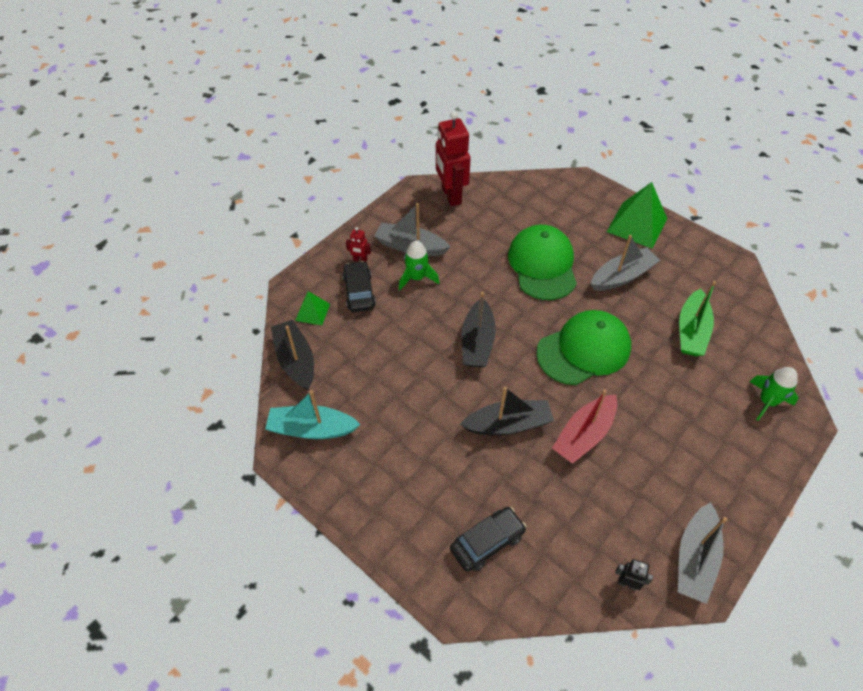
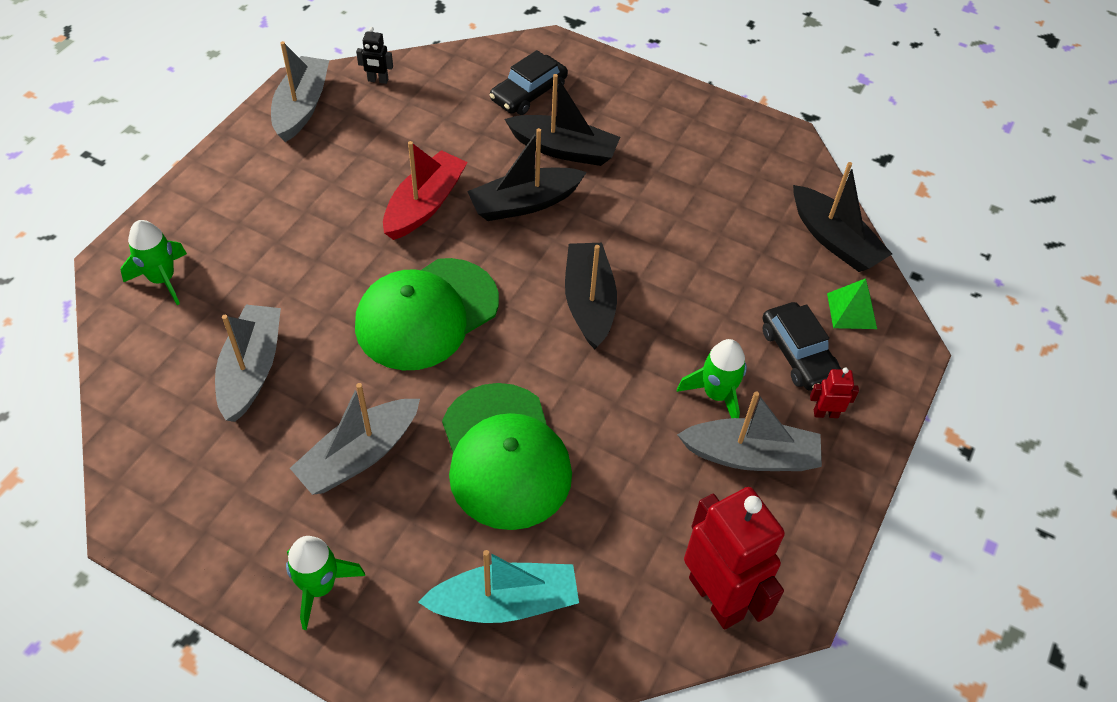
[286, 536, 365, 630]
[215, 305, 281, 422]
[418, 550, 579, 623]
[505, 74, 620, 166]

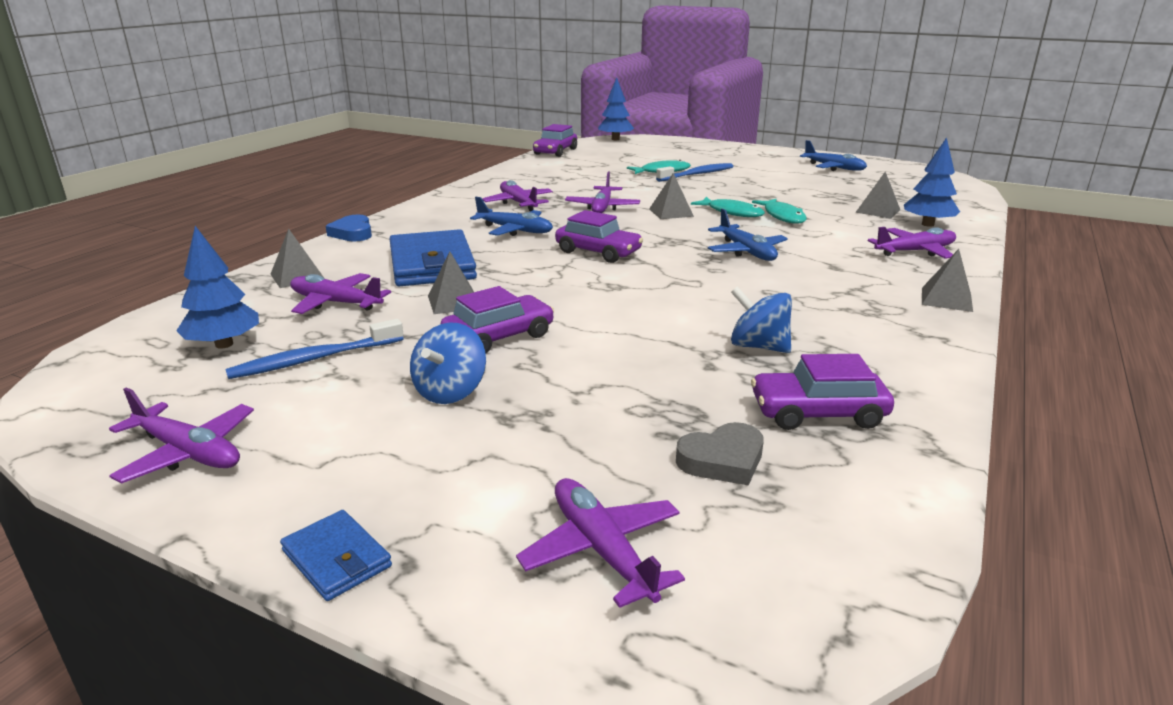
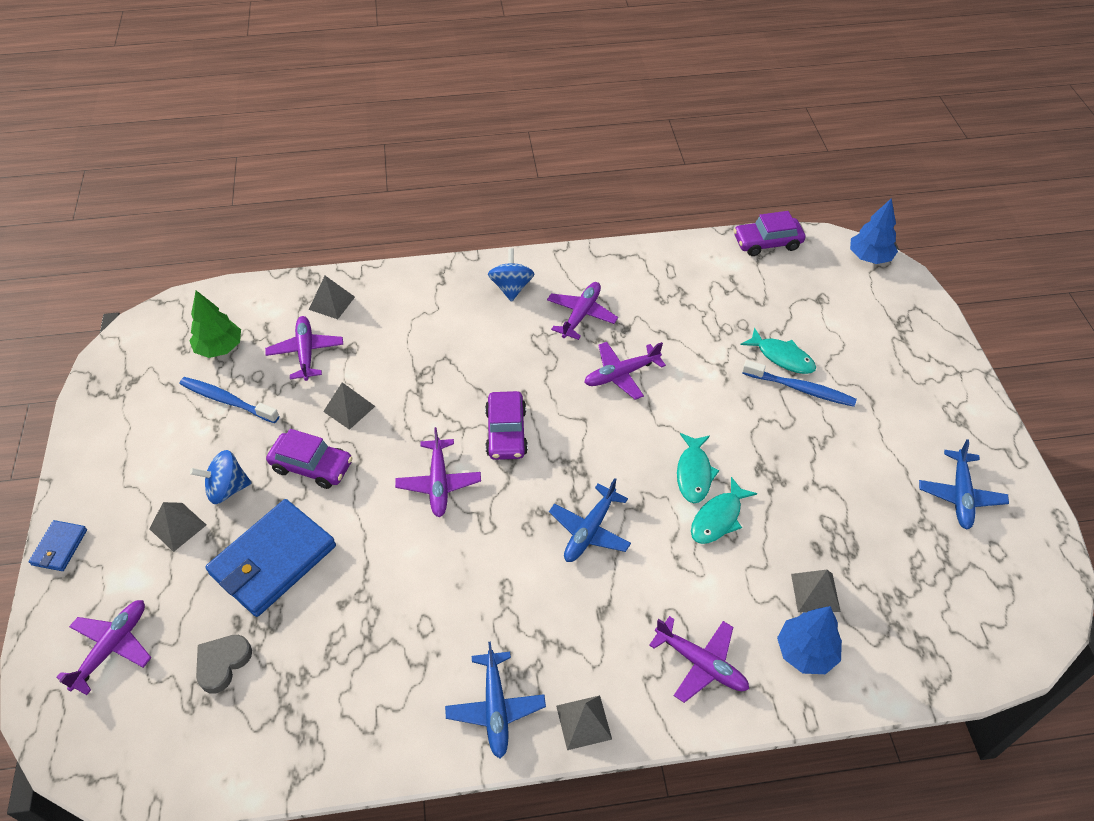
[149, 502, 206, 552]
[445, 642, 546, 759]
[326, 215, 372, 241] (first image)
[189, 290, 241, 358]
[206, 499, 336, 617]
[488, 248, 534, 302]
[751, 354, 894, 430] (first image)
[395, 427, 481, 517]
[196, 635, 252, 694]

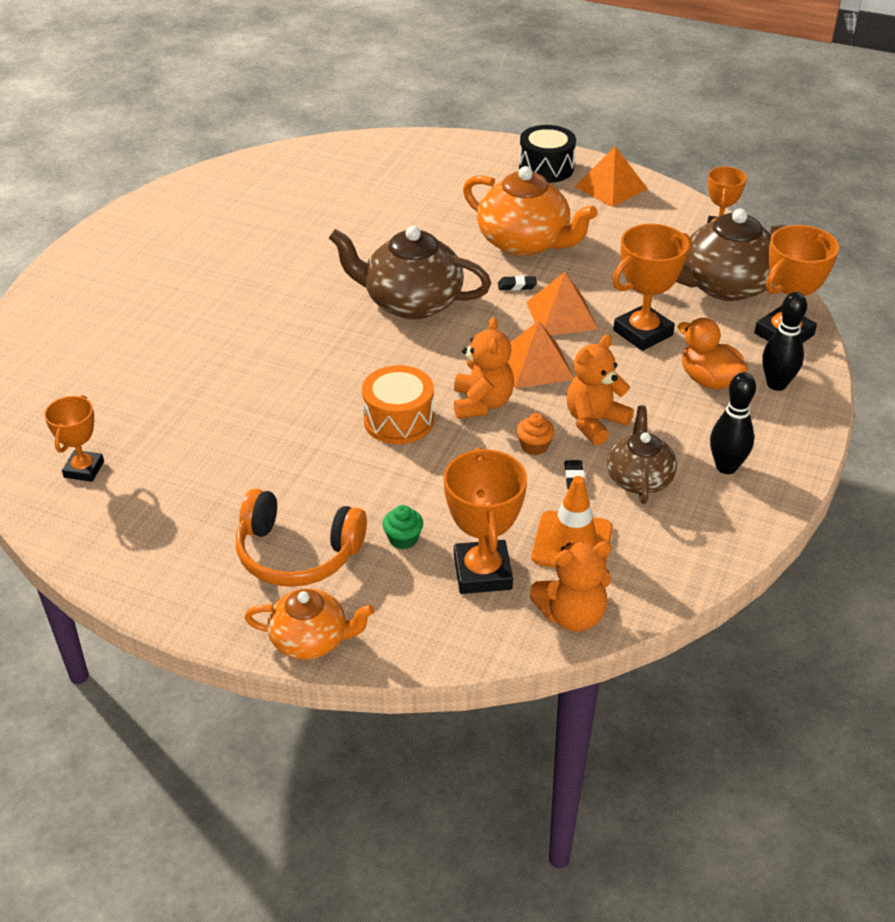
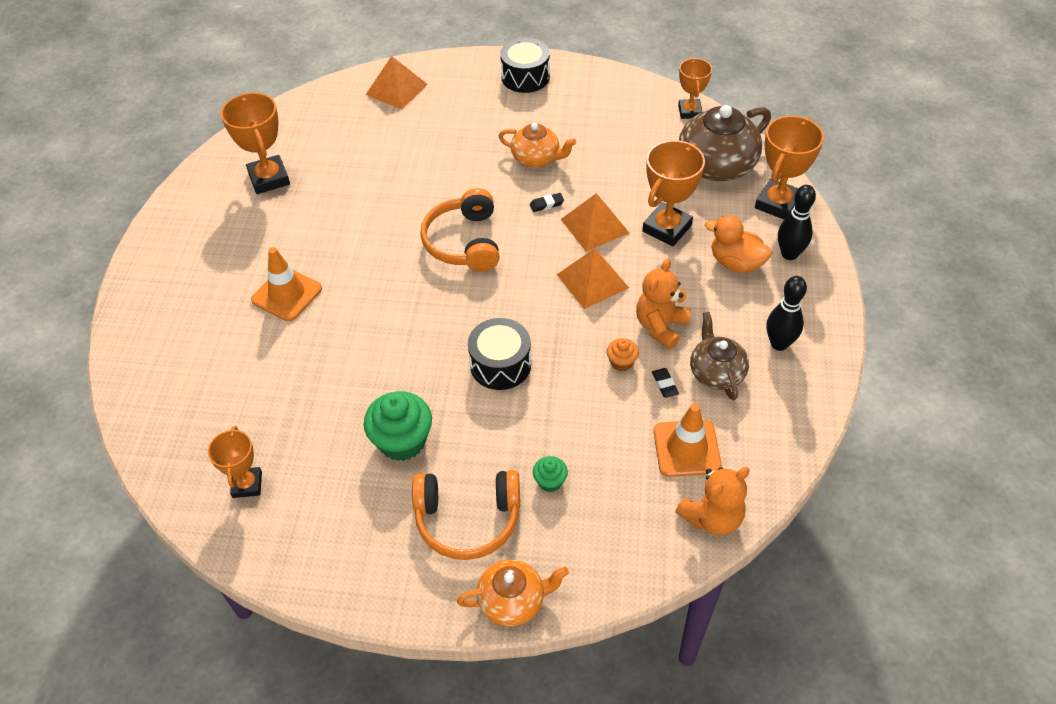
[366, 56, 427, 109]
[499, 123, 576, 167]
[420, 188, 500, 272]
[454, 317, 514, 419] (first image)
[468, 318, 531, 390]
[221, 92, 290, 194]
[251, 247, 322, 321]
[364, 391, 432, 461]

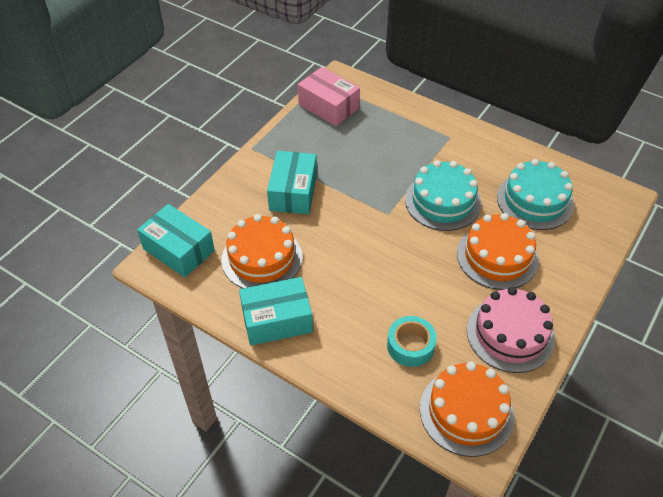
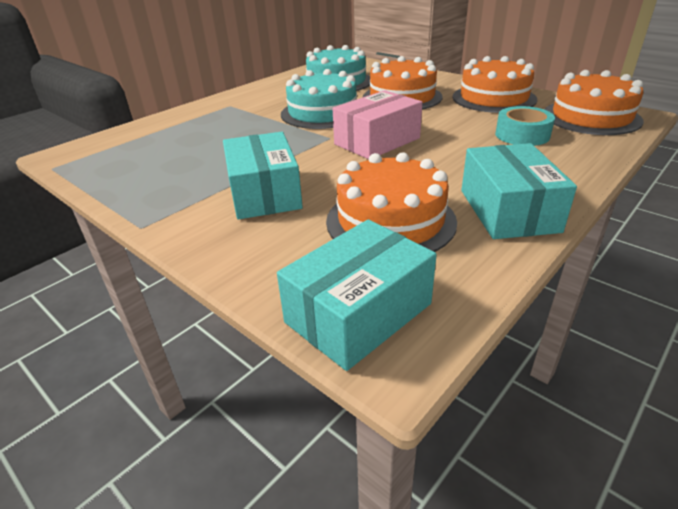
[332, 90, 422, 159]
[223, 132, 303, 220]
[453, 56, 537, 113]

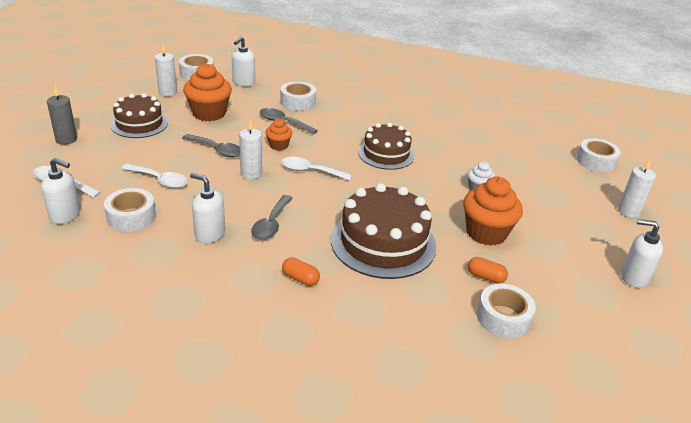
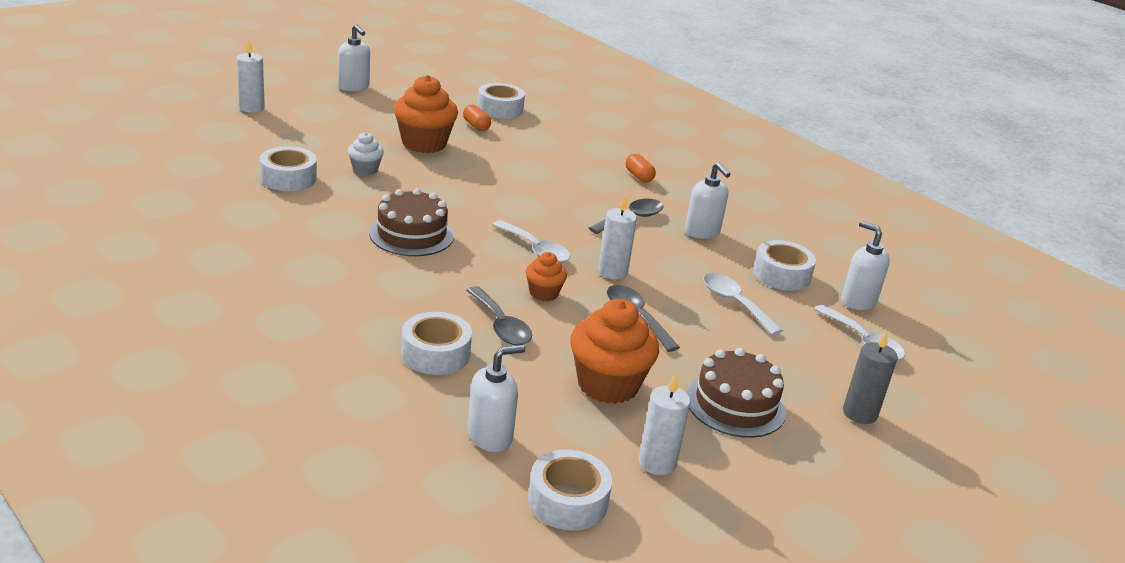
[260, 146, 317, 191]
[331, 183, 437, 279] (first image)

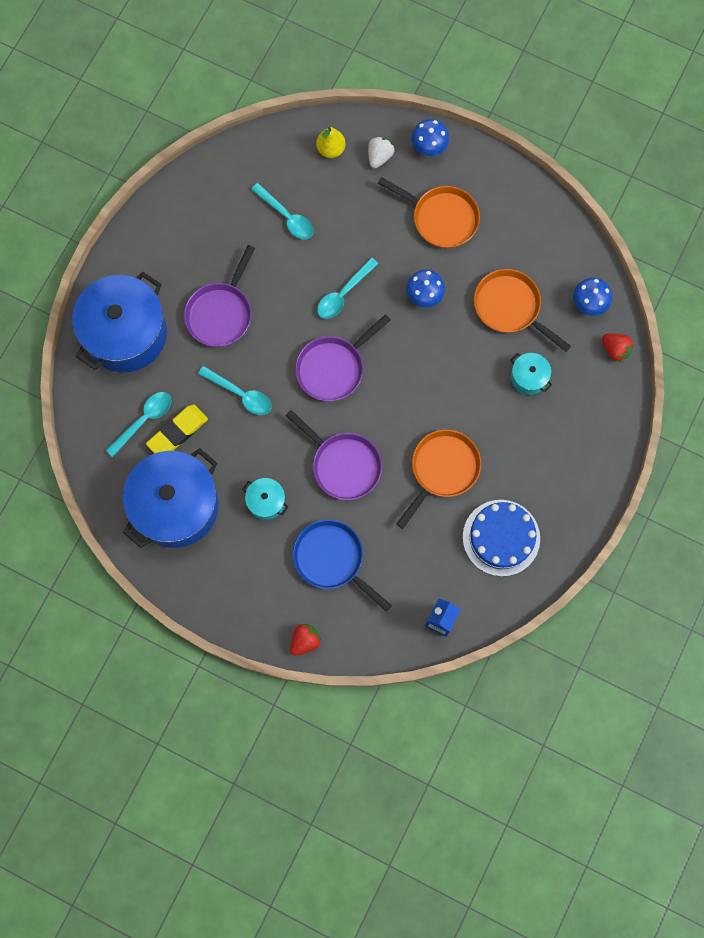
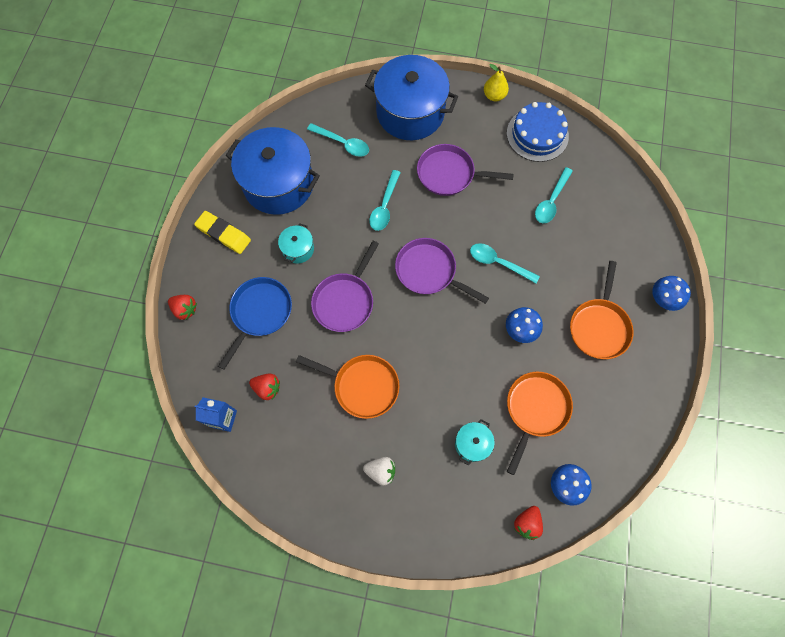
[484, 64, 509, 101]
[363, 457, 395, 486]
[194, 211, 251, 254]
[507, 102, 569, 162]
[249, 374, 280, 400]

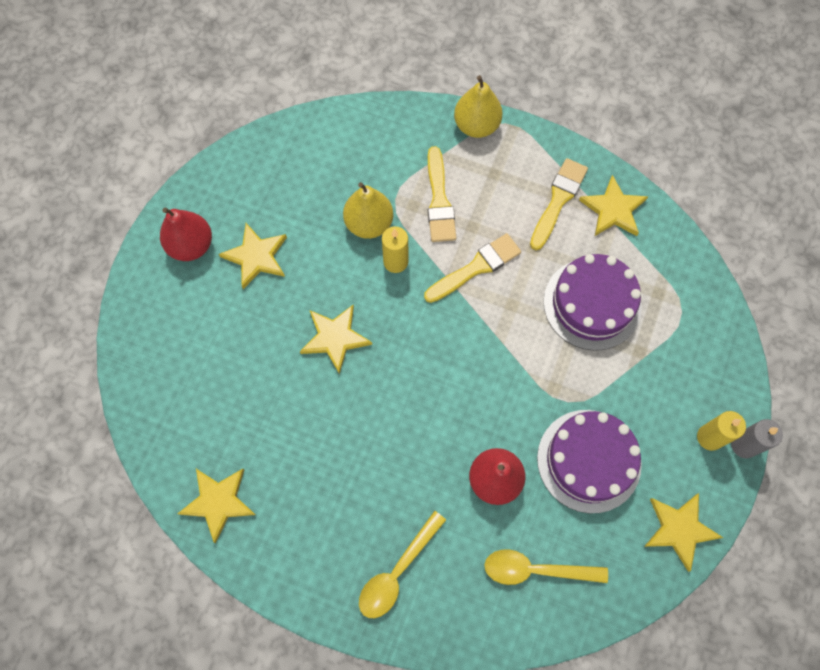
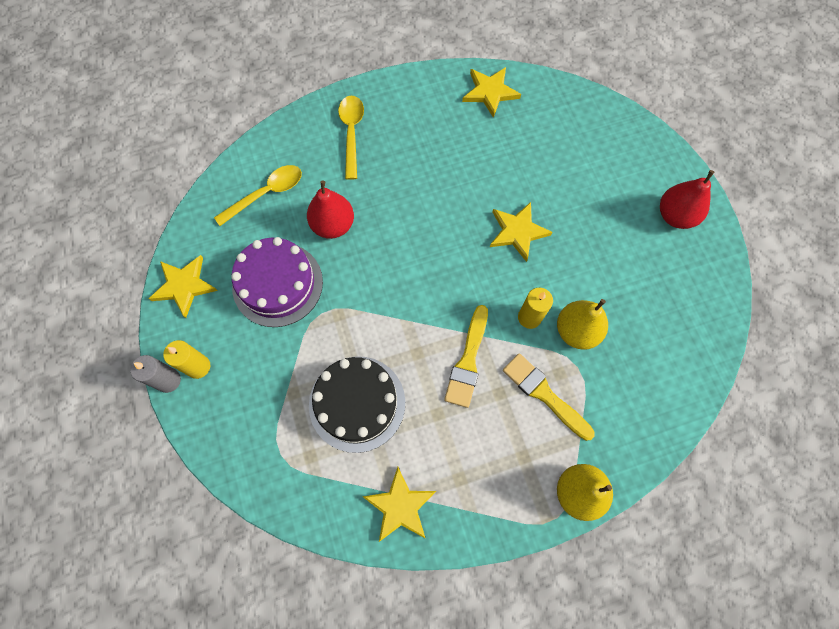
[530, 158, 588, 250] (first image)
[219, 223, 287, 289] (first image)
[309, 356, 405, 453]

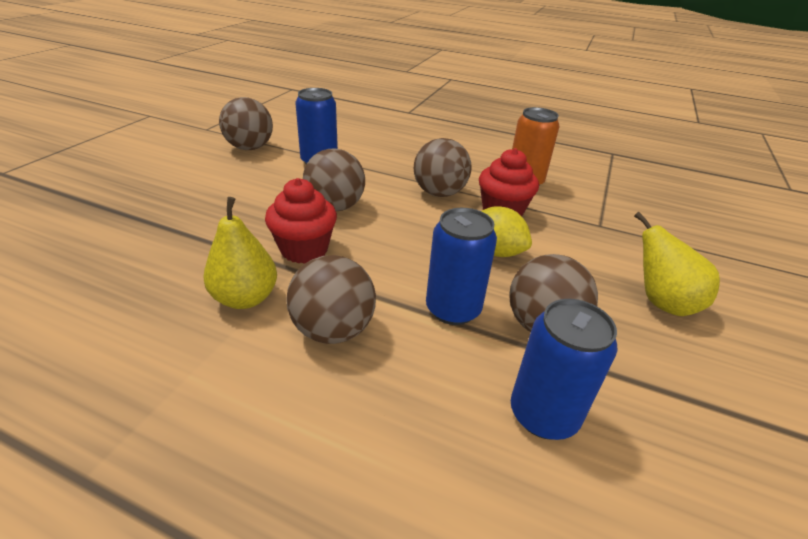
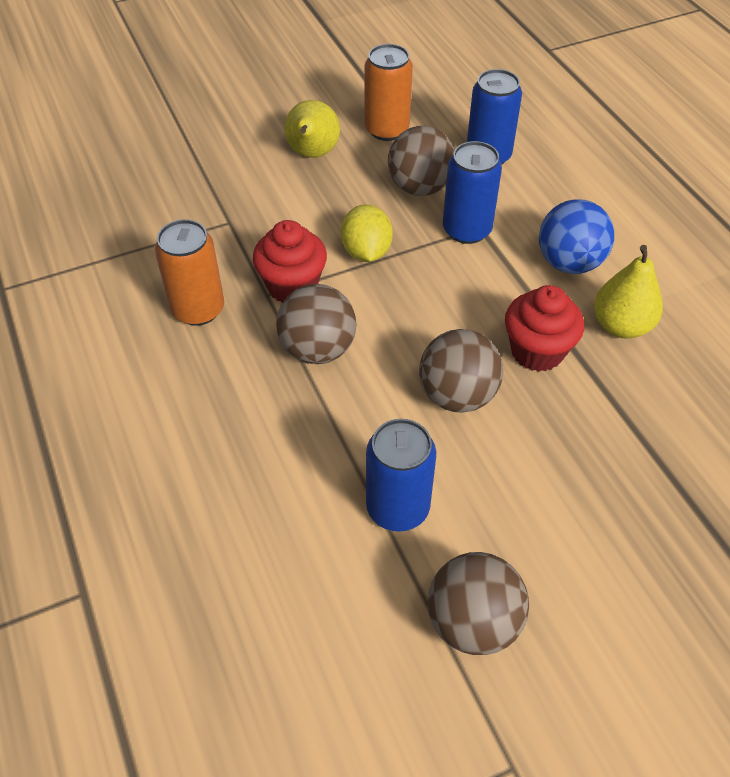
[539, 199, 614, 274]
[365, 44, 413, 141]

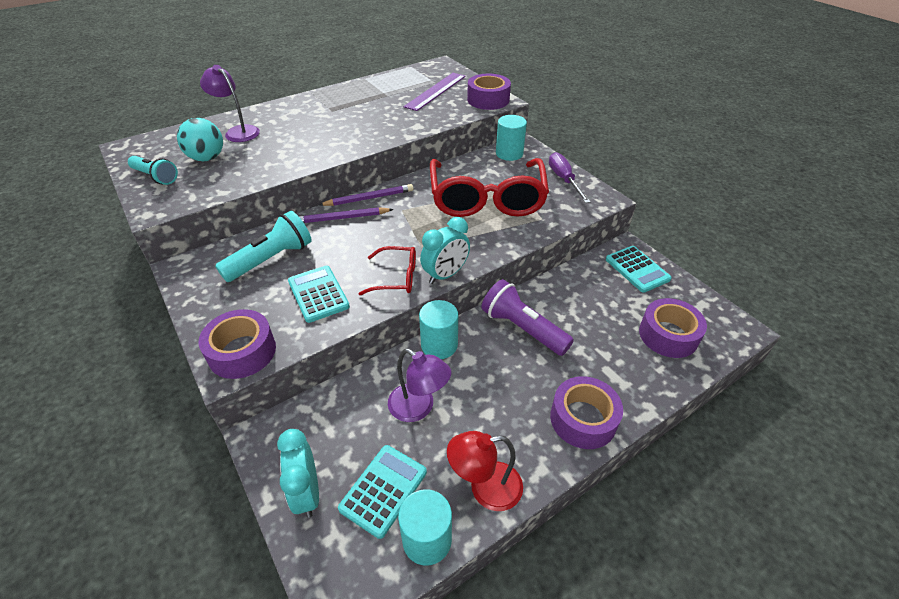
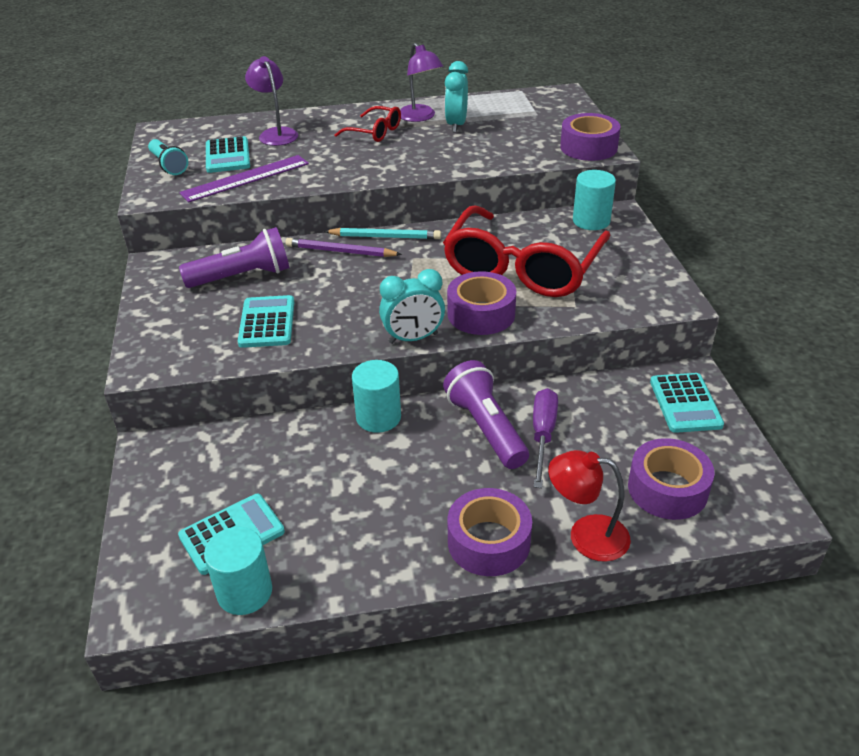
[179, 155, 309, 202]
[206, 136, 250, 173]
[533, 388, 558, 488]
[324, 228, 441, 239]
[179, 227, 289, 288]
[334, 106, 401, 142]
[447, 271, 516, 335]
[400, 43, 443, 122]
[445, 61, 468, 133]
[548, 450, 631, 562]

